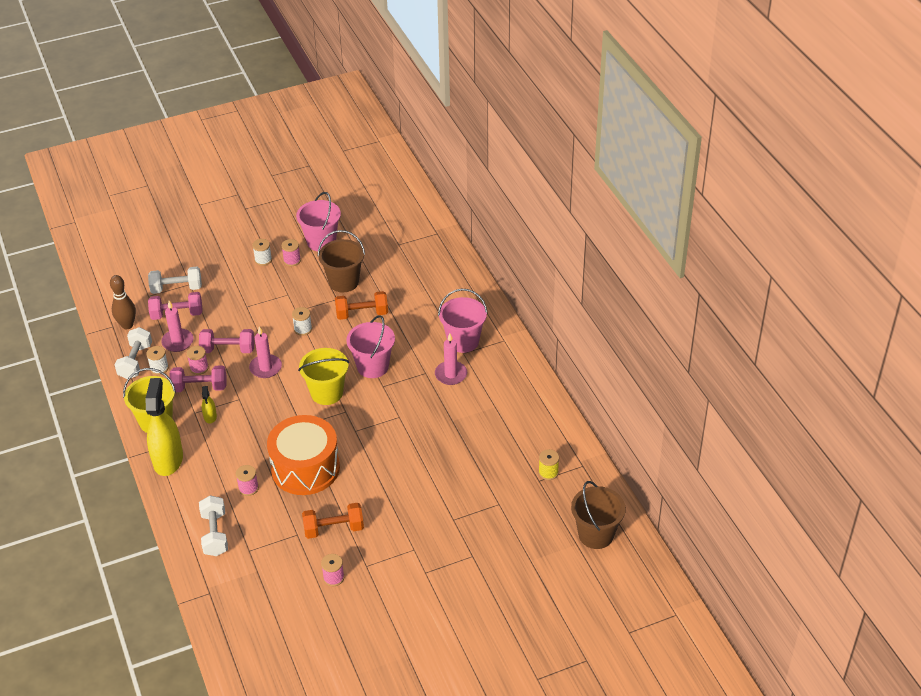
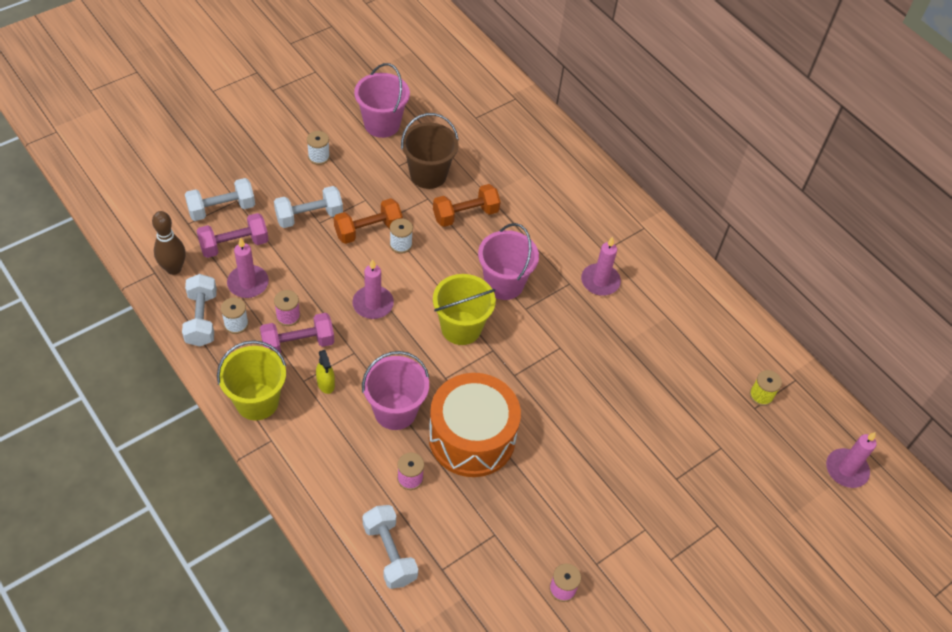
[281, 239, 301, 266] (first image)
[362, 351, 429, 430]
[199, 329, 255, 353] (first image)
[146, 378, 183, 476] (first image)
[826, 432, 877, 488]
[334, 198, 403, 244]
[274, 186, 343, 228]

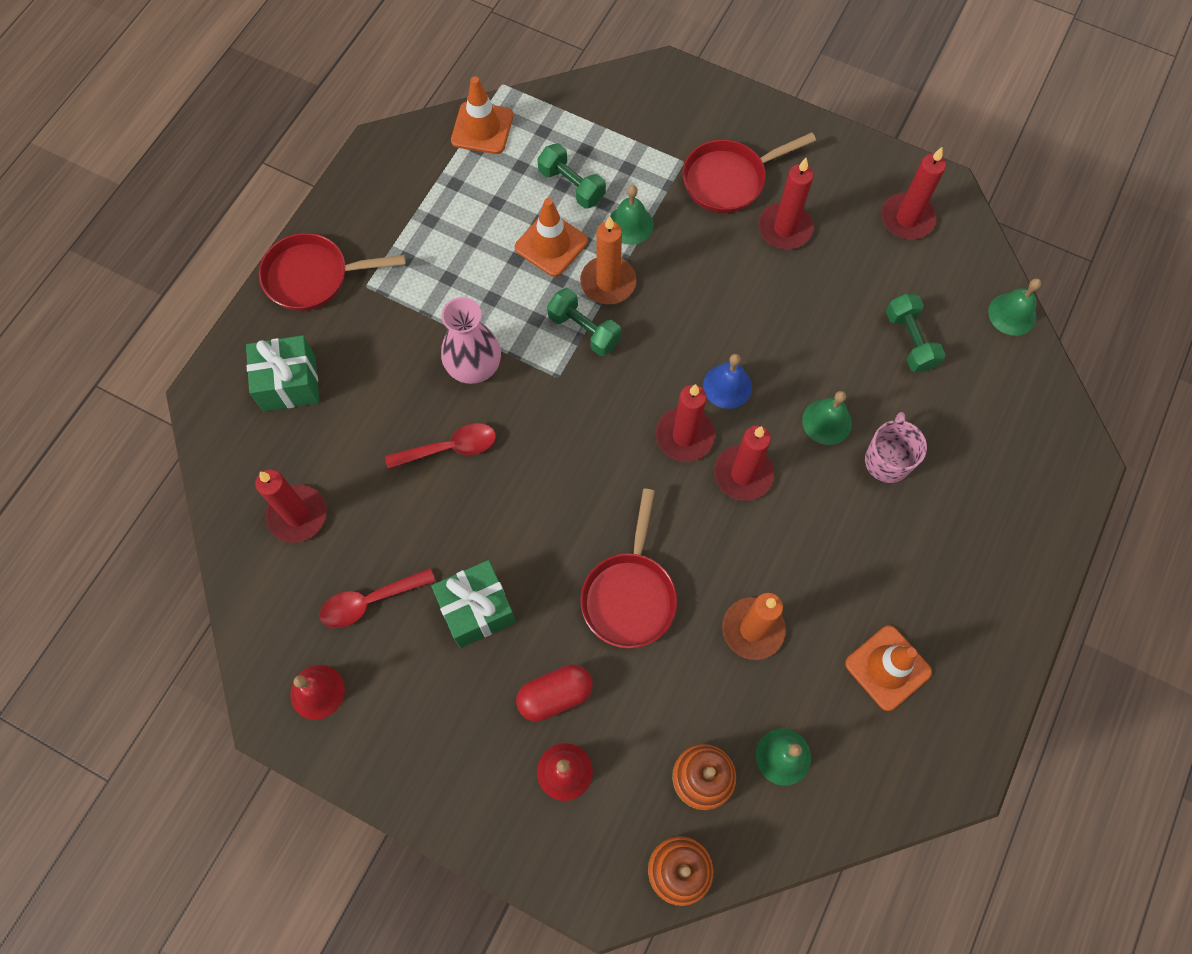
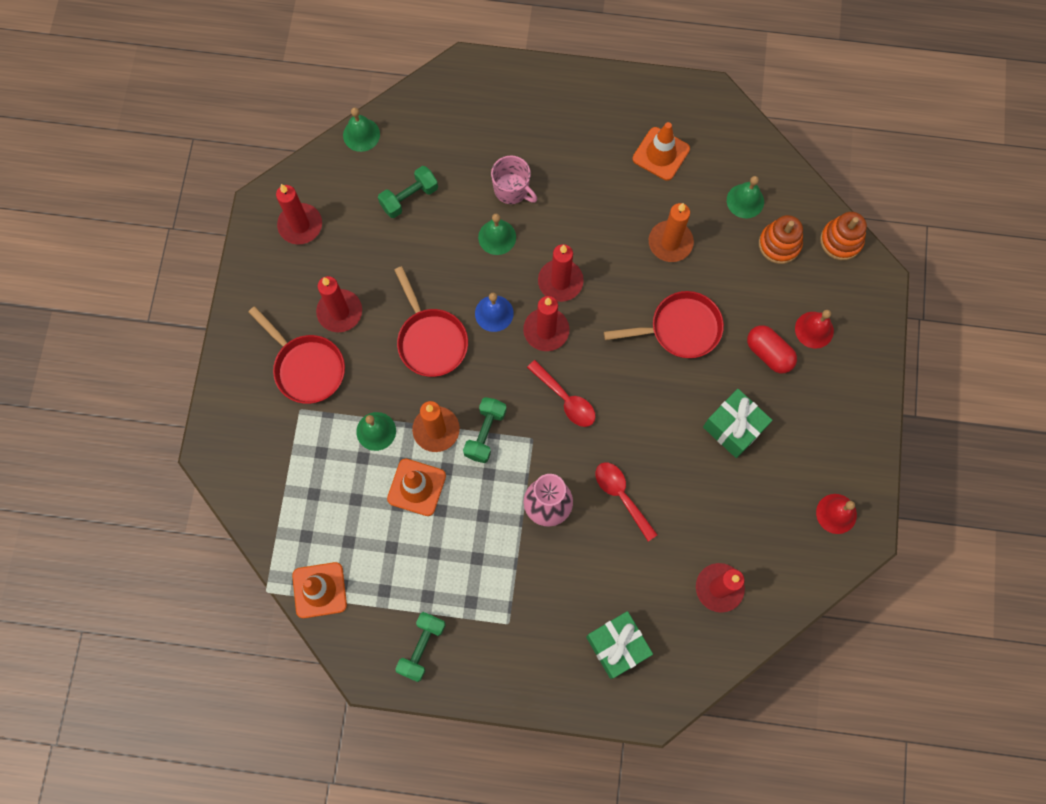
[395, 612, 446, 682]
[394, 266, 468, 377]
[491, 156, 537, 204]
[527, 360, 596, 427]

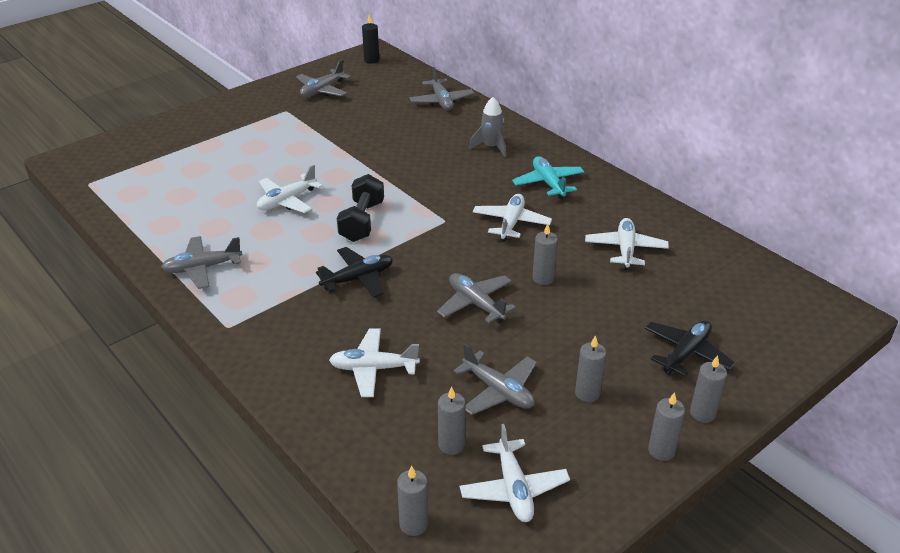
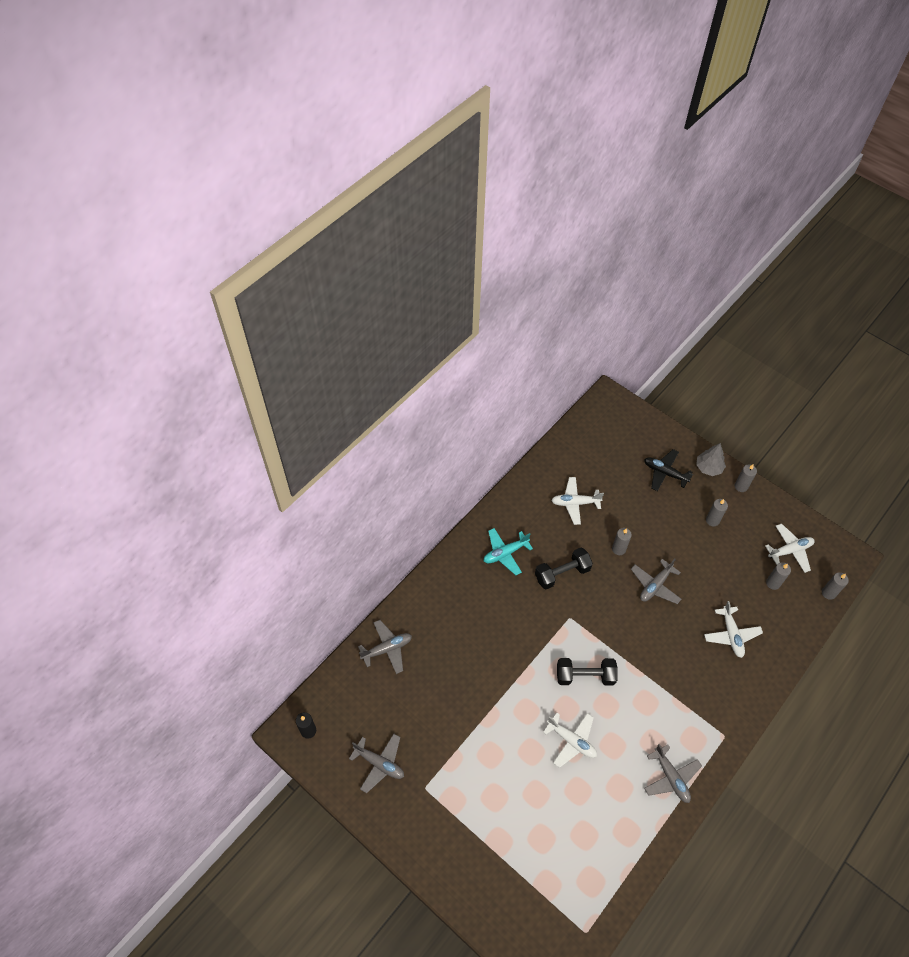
[469, 97, 506, 157] (first image)
[535, 548, 593, 589]
[316, 247, 393, 298] (first image)
[454, 343, 537, 415] (first image)
[696, 443, 726, 476]

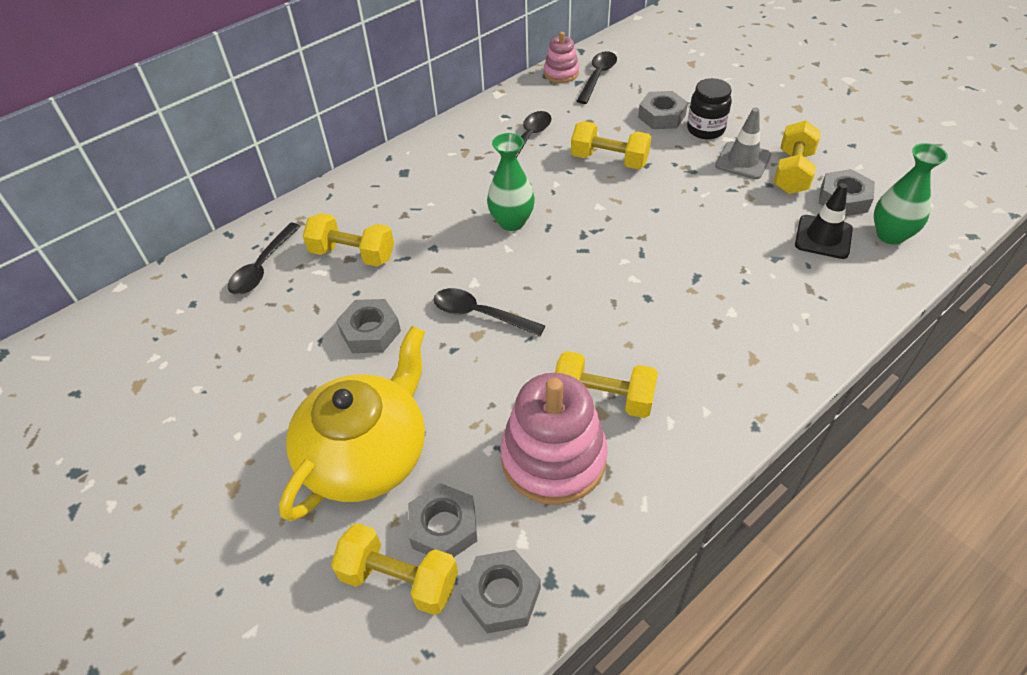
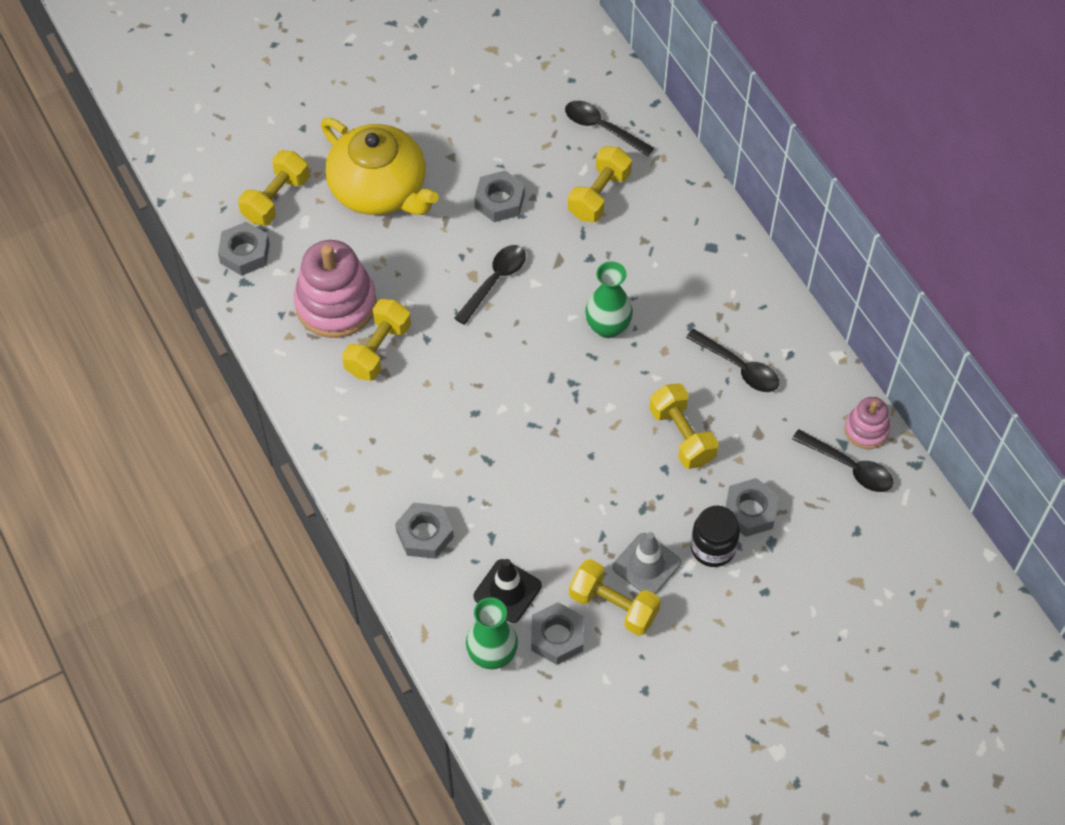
[649, 384, 719, 469]
[395, 503, 454, 559]

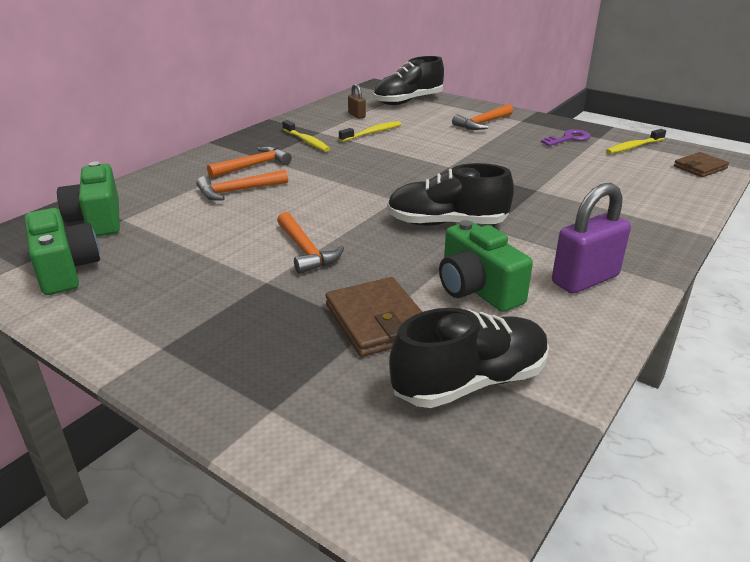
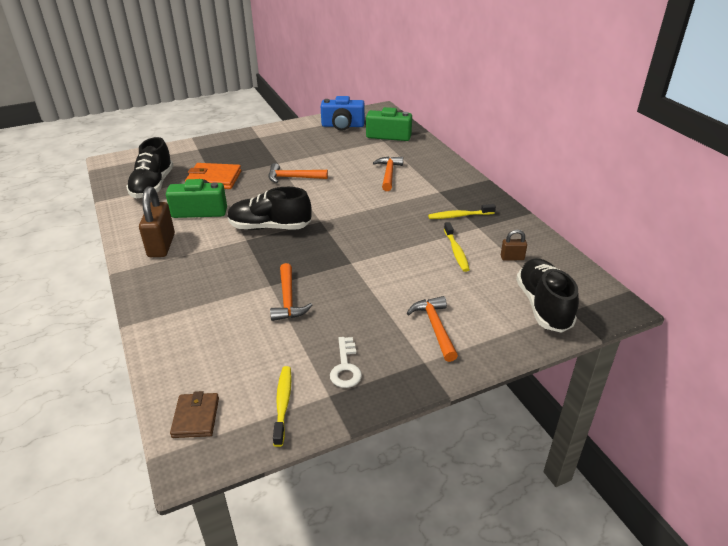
[330, 337, 362, 388]
[270, 263, 312, 321]
[227, 187, 312, 230]
[139, 186, 175, 257]
[321, 96, 365, 131]
[185, 163, 241, 189]

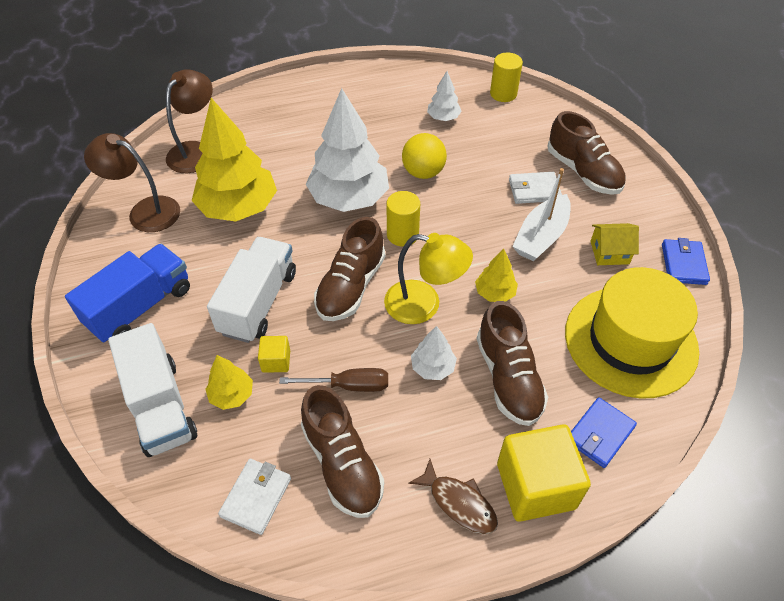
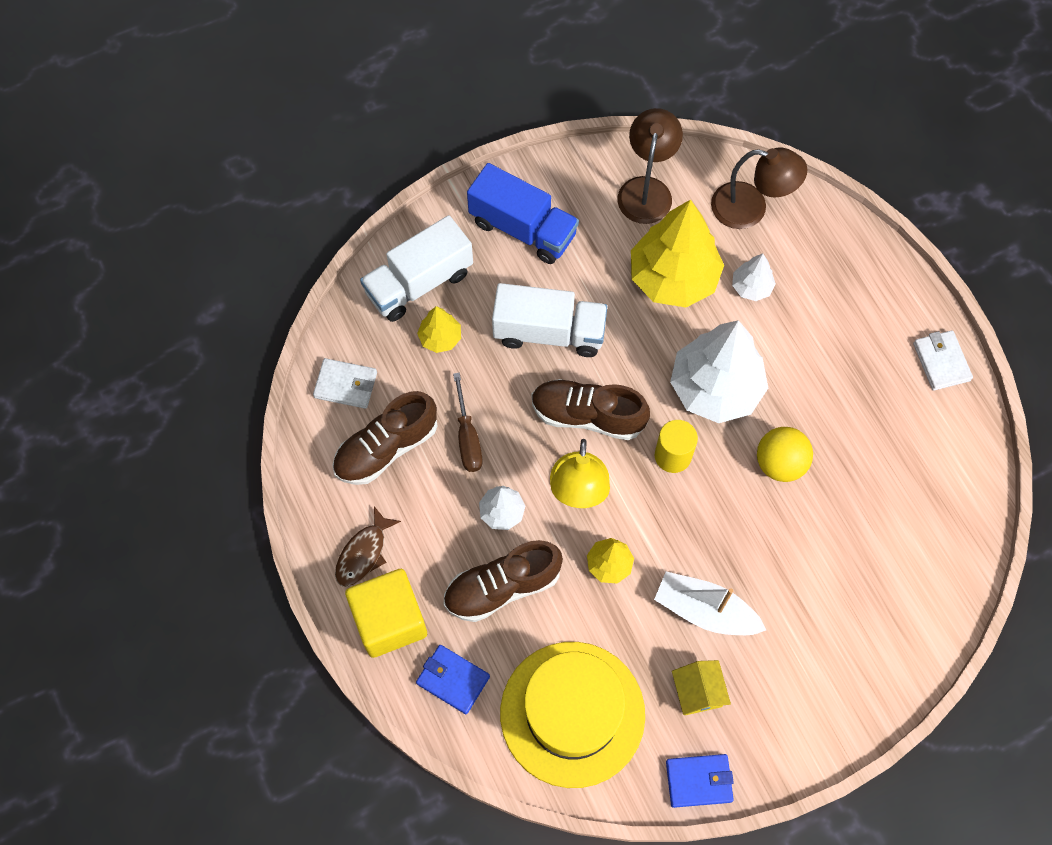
[490, 53, 523, 102] (first image)
[732, 254, 776, 301]
[547, 111, 626, 195] (first image)
[913, 330, 973, 391]
[258, 336, 290, 373] (first image)

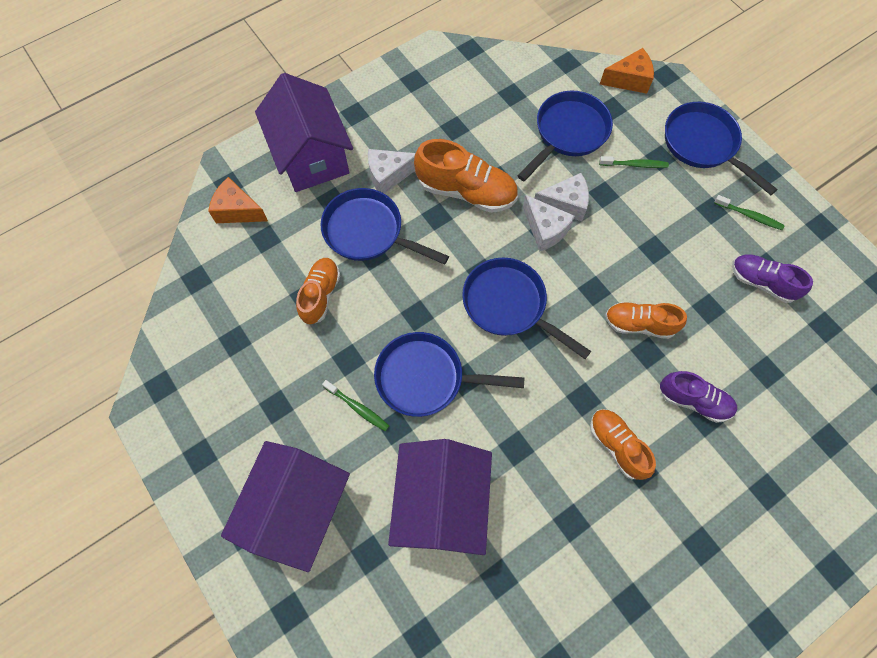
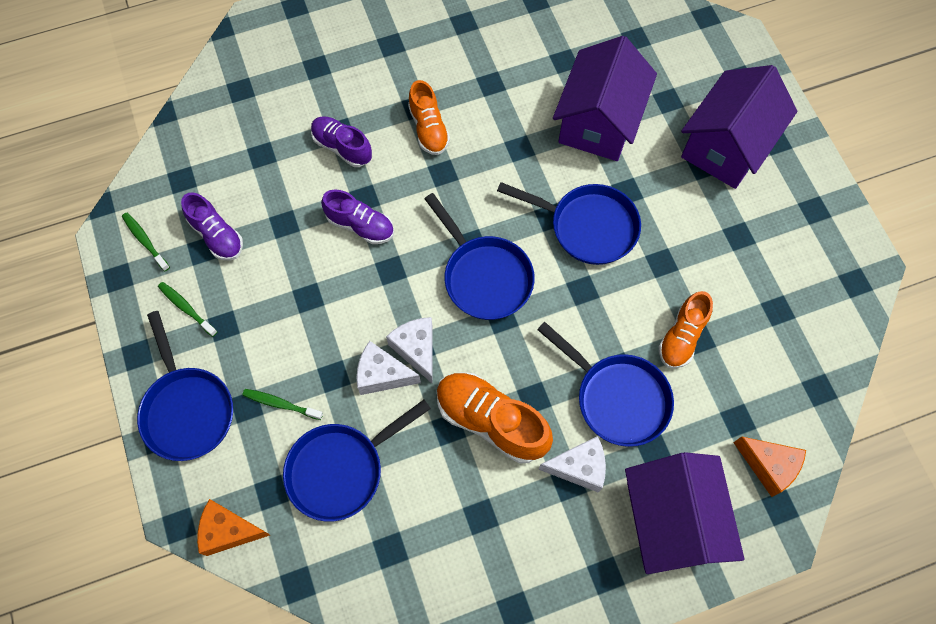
[321, 190, 394, 244]
[122, 213, 170, 271]

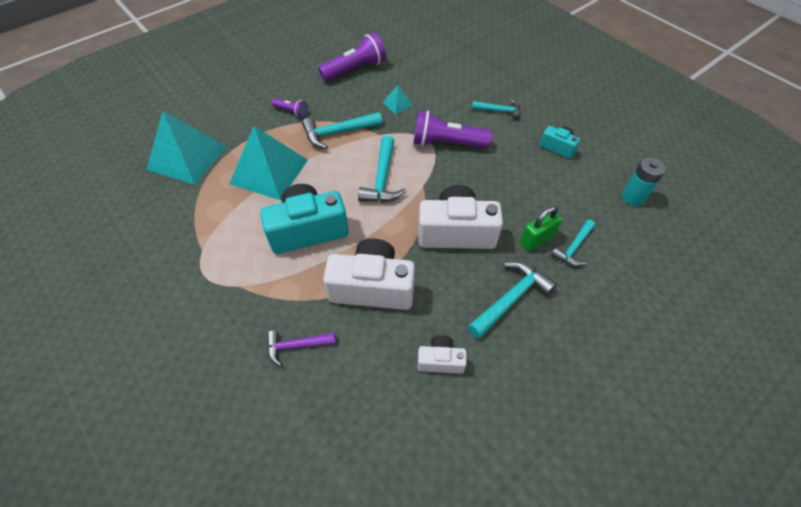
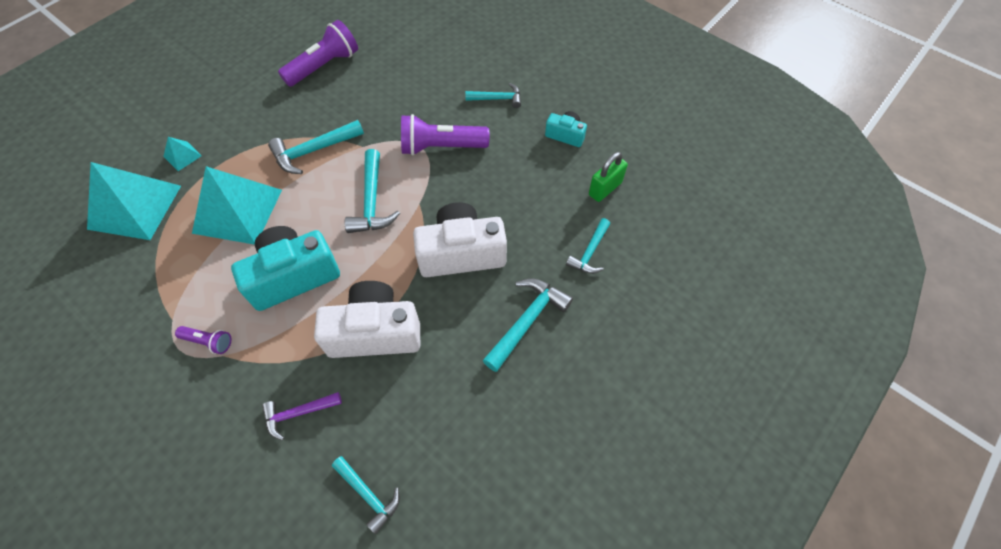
[163, 137, 202, 171]
[175, 326, 231, 354]
[622, 157, 666, 206] (first image)
[589, 152, 628, 202]
[418, 335, 467, 374] (first image)
[332, 456, 400, 534]

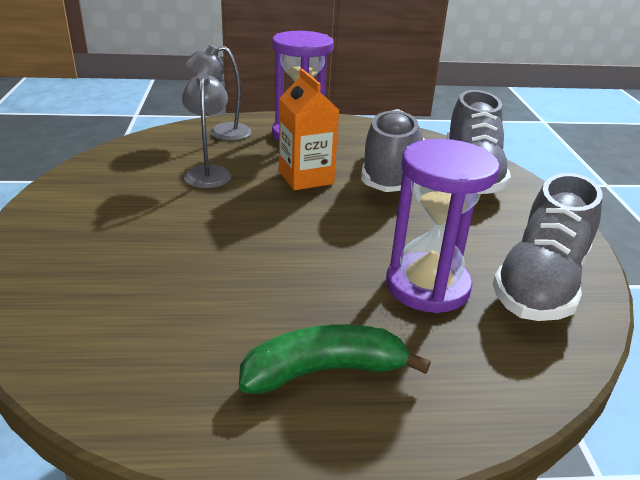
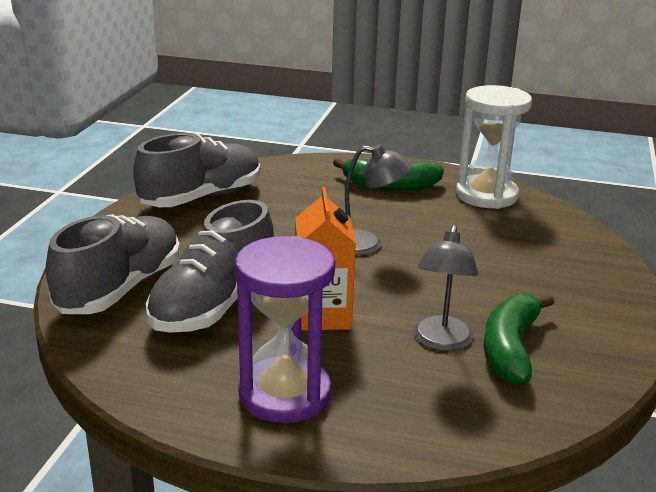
[345, 144, 411, 255]
[386, 139, 500, 313] (first image)
[456, 85, 532, 209]
[484, 294, 555, 385]

